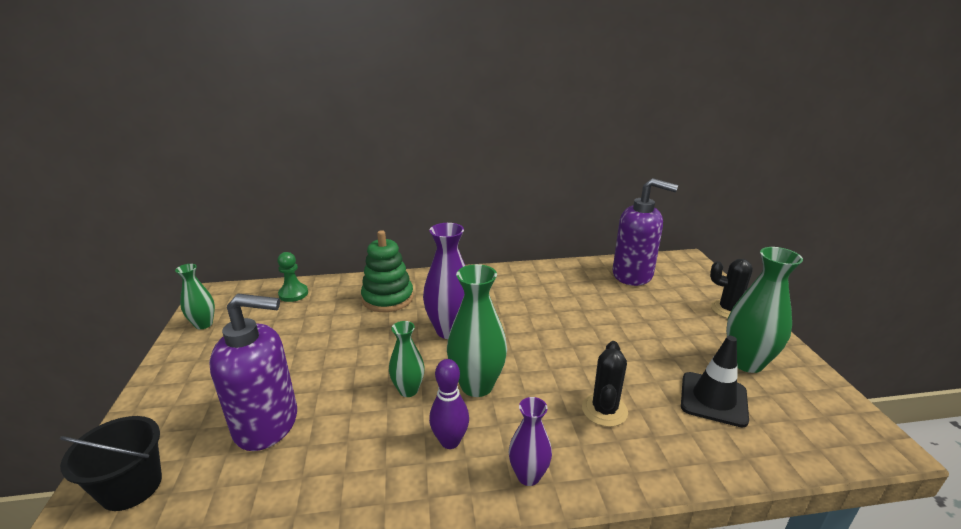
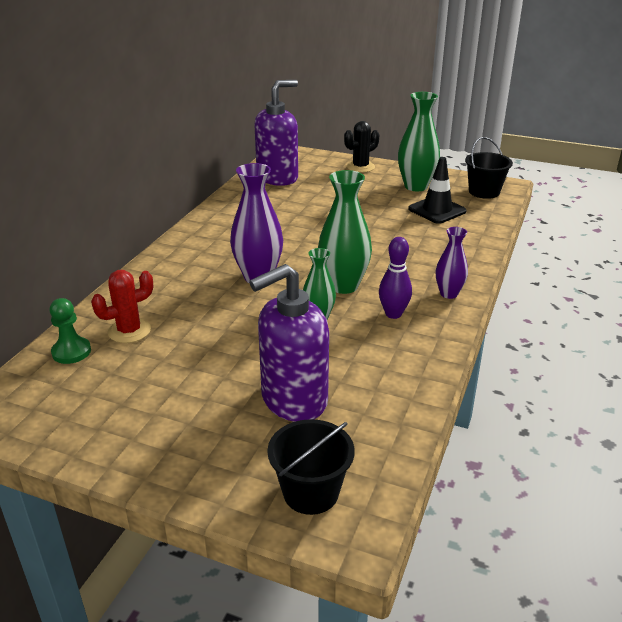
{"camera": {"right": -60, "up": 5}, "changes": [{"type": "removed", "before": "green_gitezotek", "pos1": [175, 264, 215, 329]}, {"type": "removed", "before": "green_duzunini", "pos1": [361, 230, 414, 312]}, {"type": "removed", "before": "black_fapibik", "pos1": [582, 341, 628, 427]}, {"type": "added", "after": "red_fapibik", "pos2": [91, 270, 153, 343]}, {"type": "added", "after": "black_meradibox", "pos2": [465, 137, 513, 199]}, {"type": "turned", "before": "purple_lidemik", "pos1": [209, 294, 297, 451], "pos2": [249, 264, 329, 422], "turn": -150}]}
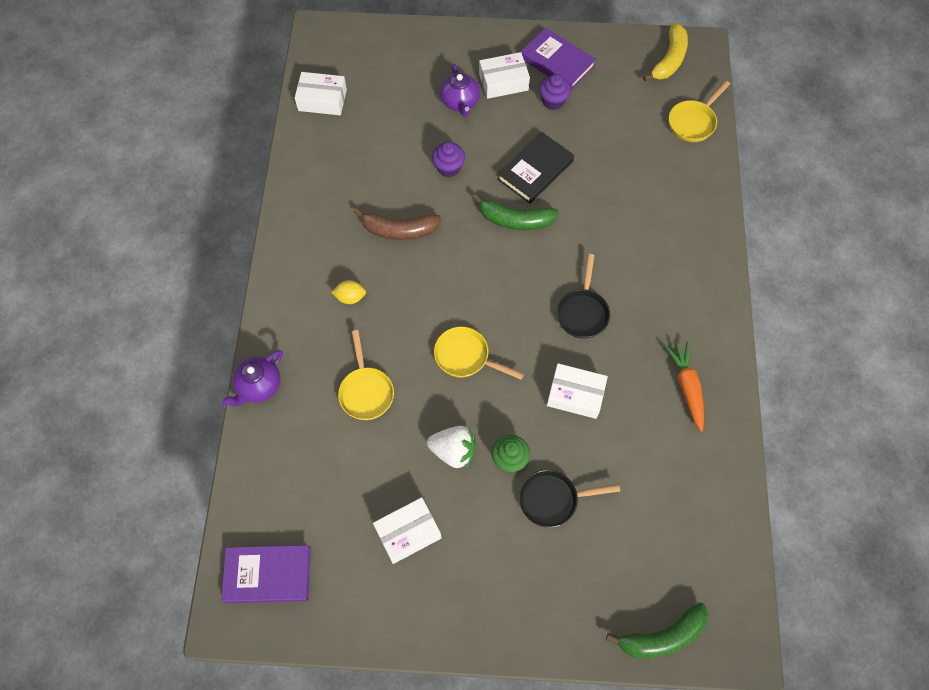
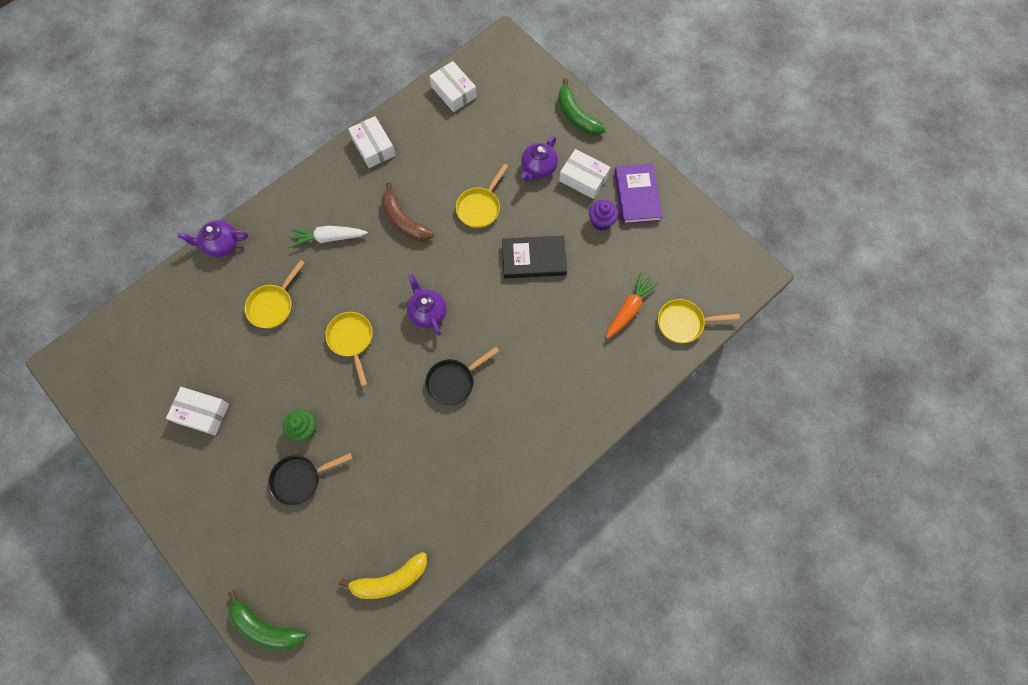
{"camera": {"right": 45, "up": 5}, "changes": [{"type": "removed", "before": "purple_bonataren", "pos1": [221, 545, 311, 603]}, {"type": "removed", "before": "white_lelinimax", "pos1": [427, 426, 476, 469]}, {"type": "added", "after": "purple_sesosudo", "pos2": [407, 274, 446, 336]}, {"type": "moved", "before": "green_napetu", "pos1": [472, 194, 559, 230], "pos2": [558, 78, 606, 135]}, {"type": "moved", "before": "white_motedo", "pos1": [547, 363, 608, 419], "pos2": [348, 116, 396, 168]}, {"type": "moved", "before": "yellow_napetu", "pos1": [643, 23, 688, 81], "pos2": [339, 552, 427, 599]}, {"type": "moved", "before": "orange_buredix", "pos1": [665, 341, 704, 432], "pos2": [606, 272, 659, 339]}, {"type": "replaced", "before": "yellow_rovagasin", "after": "white_buredix", "pos1": [331, 280, 366, 304], "pos2": [290, 226, 368, 247]}, {"type": "replaced", "before": "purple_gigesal", "after": "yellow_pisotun", "pos1": [432, 142, 465, 177], "pos2": [456, 163, 508, 228]}, {"type": "turned", "before": "black_pisotun", "pos1": [519, 470, 620, 528], "pos2": [268, 453, 353, 506], "turn": -60}]}
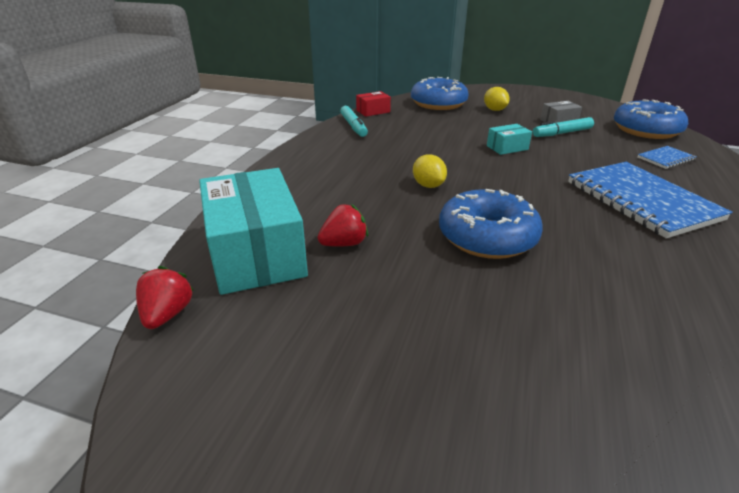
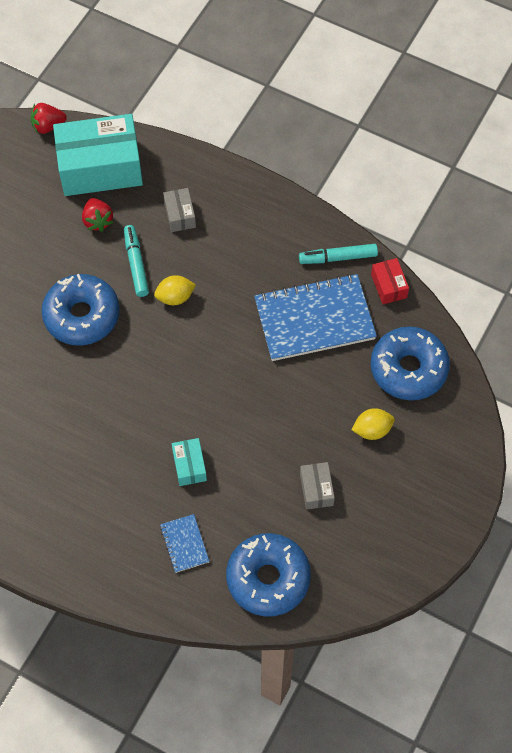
{"camera": {"right": 100, "up": 30}, "changes": [{"type": "added", "after": "grey_motedo", "pos2": [163, 188, 196, 232]}, {"type": "moved", "before": "turquoise_motedo", "pos1": [487, 124, 532, 155], "pos2": [172, 438, 207, 486]}, {"type": "moved", "before": "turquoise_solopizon", "pos1": [533, 117, 594, 137], "pos2": [124, 225, 149, 297]}, {"type": "moved", "before": "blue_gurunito", "pos1": [568, 162, 733, 238], "pos2": [254, 274, 377, 361]}, {"type": "turned", "before": "red_lelinimax", "pos1": [136, 266, 194, 329], "pos2": [31, 103, 67, 134], "turn": 150}]}
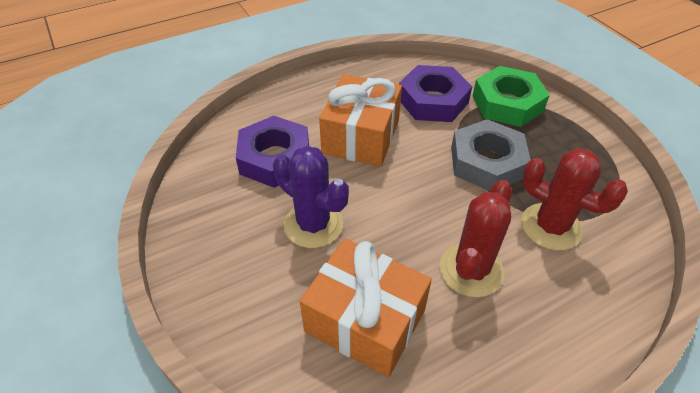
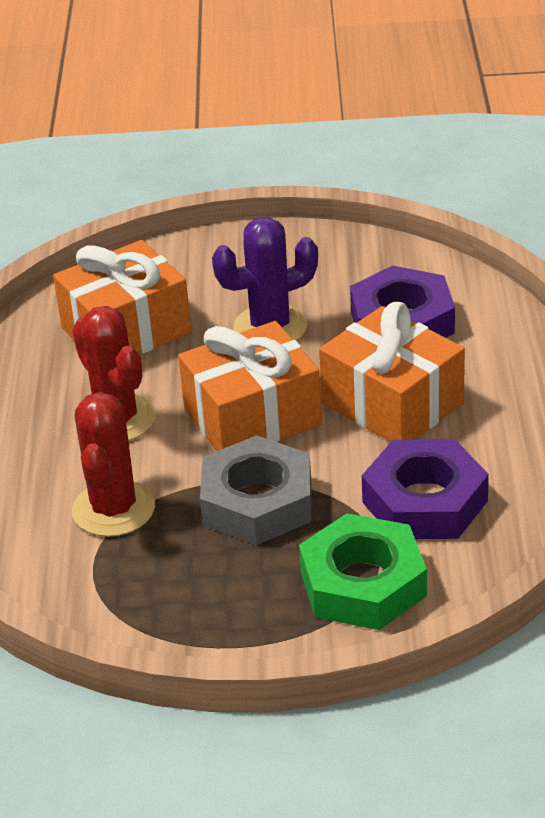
{"camera": {"right": 120, "up": -10}, "changes": [{"type": "added", "after": "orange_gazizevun", "pos2": [178, 321, 322, 451]}, {"type": "turned", "before": "red_fapibik", "pos1": [521, 148, 628, 251], "pos2": [72, 392, 155, 537], "turn": -60}]}
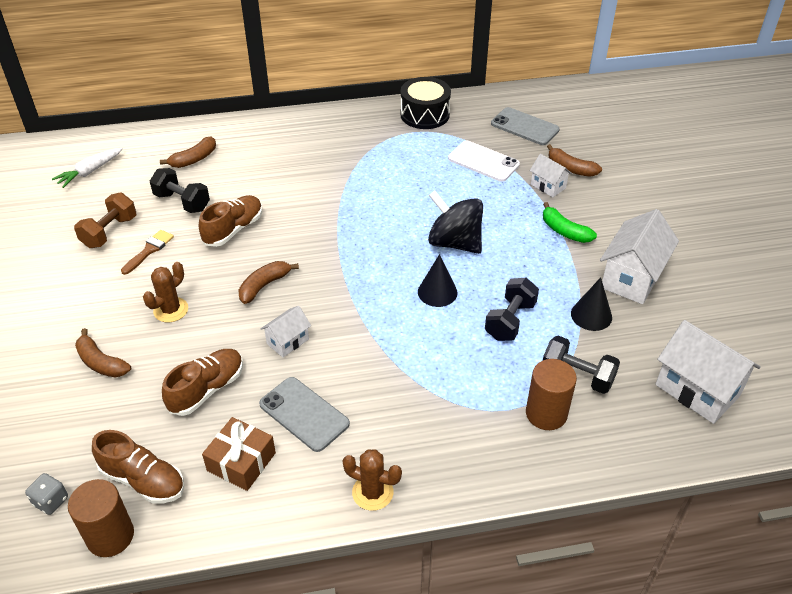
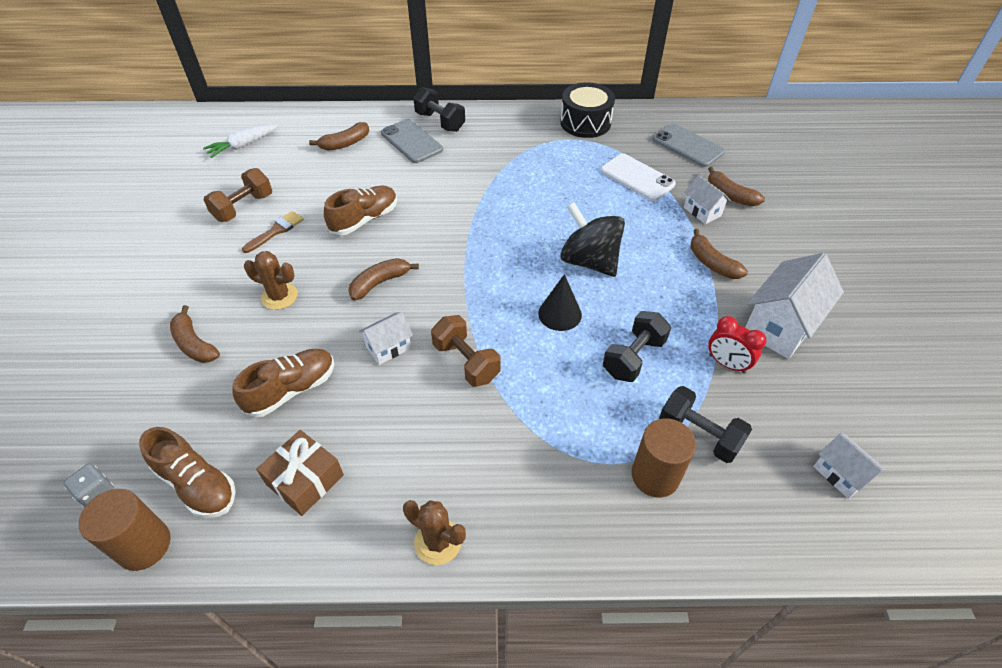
{"camera": {"right": 10, "up": 5}, "changes": [{"type": "added", "after": "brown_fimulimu", "pos2": [431, 315, 501, 387]}, {"type": "moved", "before": "black_fimulimu", "pos1": [150, 168, 210, 213], "pos2": [413, 87, 465, 132]}, {"type": "moved", "before": "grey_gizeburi", "pos1": [259, 377, 350, 452], "pos2": [381, 119, 443, 163]}, {"type": "replaced", "before": "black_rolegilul", "after": "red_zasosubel", "pos1": [571, 277, 612, 331], "pos2": [708, 316, 767, 374]}, {"type": "recoloured", "before": "green_napetu", "after": "brown_napetu", "pos1": [543, 202, 597, 243], "pos2": [690, 229, 748, 279]}, {"type": "turned", "before": "brown_fapibik", "pos1": [143, 262, 188, 322], "pos2": [244, 251, 298, 310], "turn": 60}, {"type": "resized", "before": "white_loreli", "pos1": [656, 320, 761, 424], "pos2": [813, 433, 886, 499], "scale": 0.54}]}
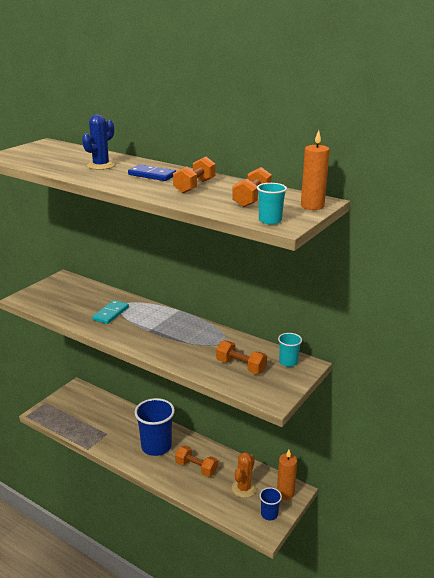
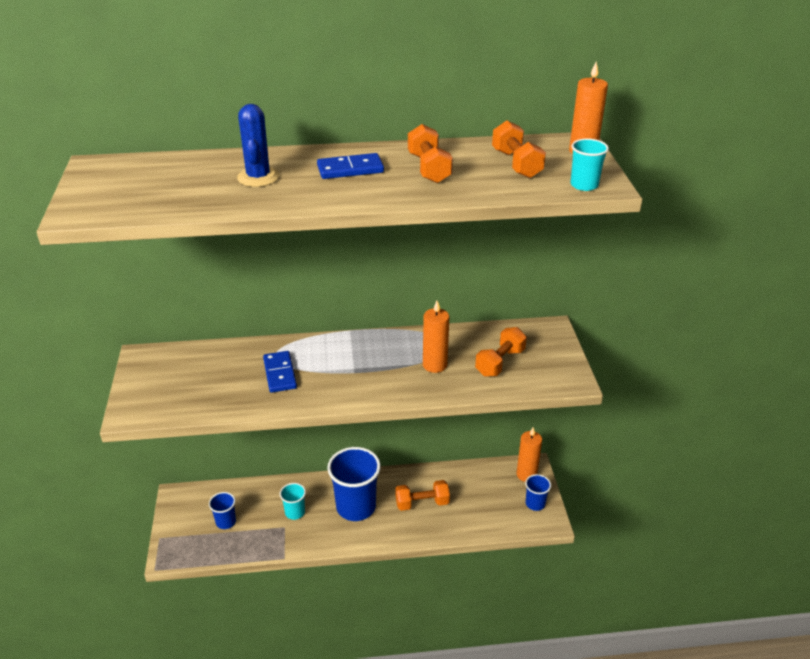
{"camera": {"right": -40, "up": 10}, "changes": [{"type": "removed", "before": "orange_fapibik", "pos1": [232, 452, 256, 498]}, {"type": "added", "after": "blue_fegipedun", "pos2": [209, 492, 236, 529]}, {"type": "added", "after": "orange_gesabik", "pos2": [423, 301, 449, 373]}, {"type": "moved", "before": "turquoise_fegipedun", "pos1": [278, 333, 302, 367], "pos2": [280, 483, 306, 520]}, {"type": "recoloured", "before": "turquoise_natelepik", "after": "blue_natelepik", "pos1": [92, 300, 129, 324], "pos2": [263, 351, 297, 393]}, {"type": "turned", "before": "orange_fimulimu", "pos1": [216, 341, 267, 374], "pos2": [475, 327, 527, 377], "turn": -45}]}
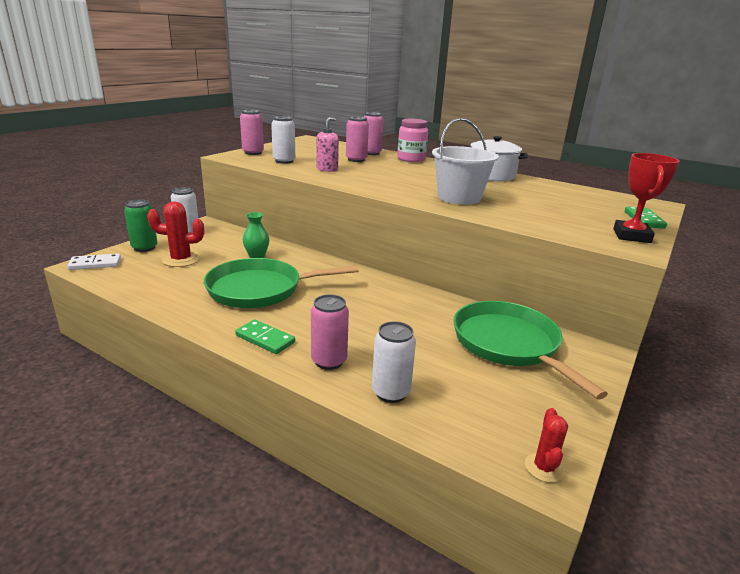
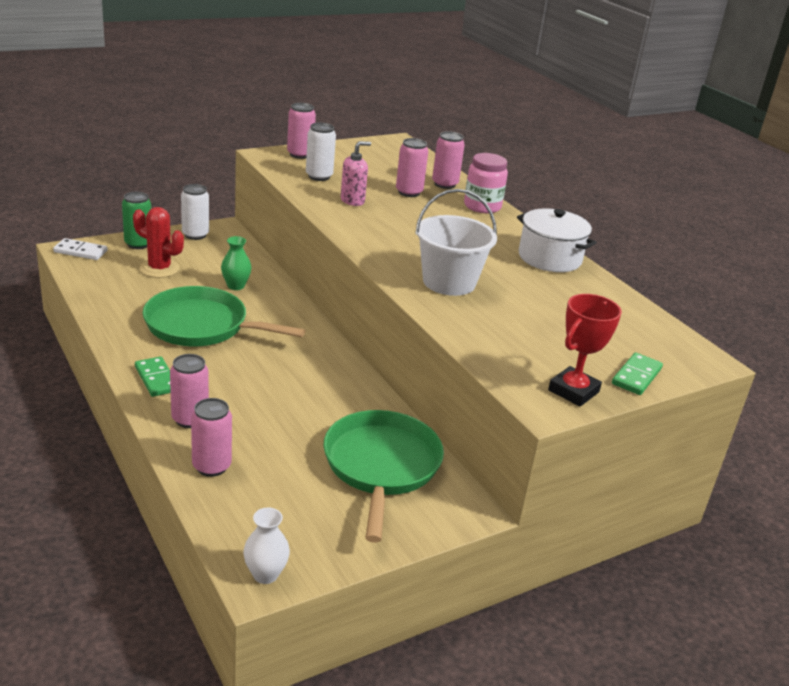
{"camera": {"right": 25, "up": 5}, "changes": [{"type": "replaced", "before": "red_fapibik", "after": "white_gitezotek", "pos1": [525, 408, 568, 483], "pos2": [243, 508, 290, 584]}, {"type": "recoloured", "before": "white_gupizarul", "after": "pink_gupizarul", "pos1": [372, 321, 416, 403], "pos2": [191, 398, 232, 477]}]}
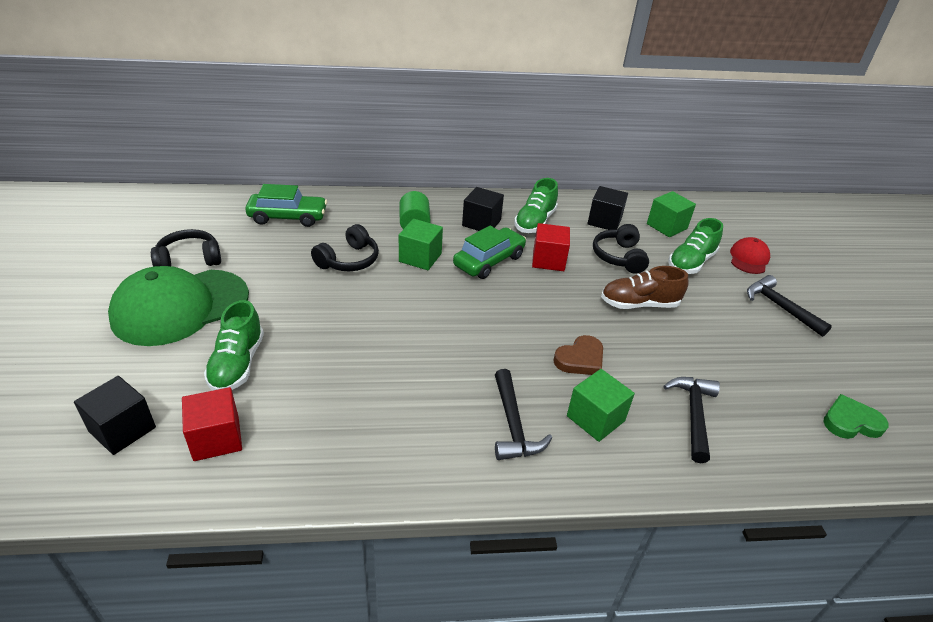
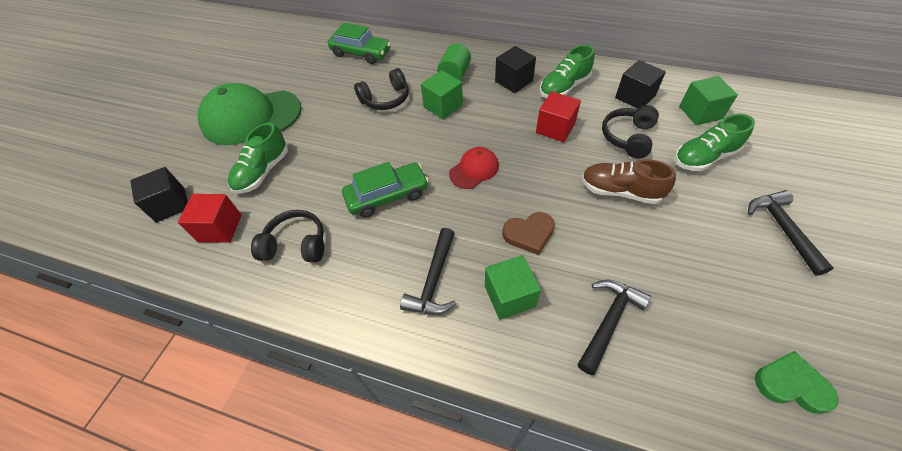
{"camera": {"right": 30, "up": 15}, "changes": [{"type": "moved", "before": "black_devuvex", "pos1": [151, 229, 221, 267], "pos2": [251, 210, 324, 262]}, {"type": "moved", "before": "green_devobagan", "pos1": [453, 226, 526, 279], "pos2": [342, 162, 429, 218]}, {"type": "moved", "before": "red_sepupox", "pos1": [730, 237, 770, 274], "pos2": [449, 147, 499, 189]}]}
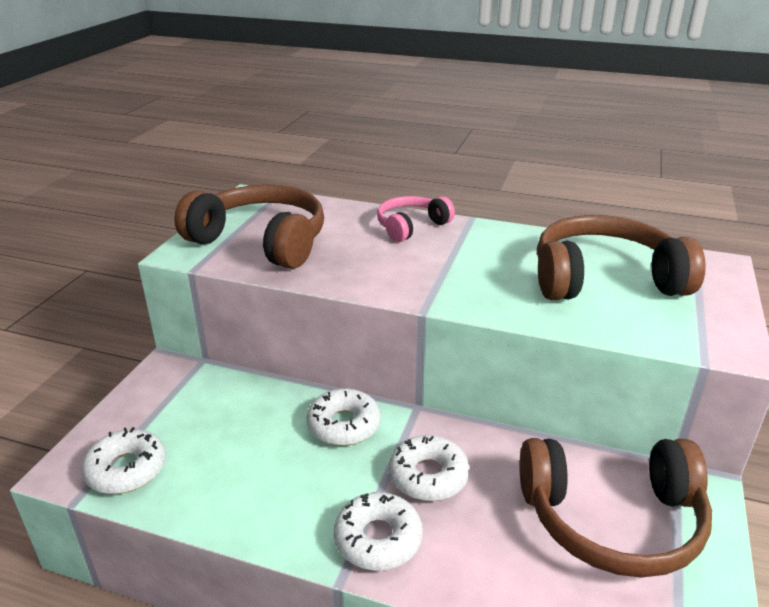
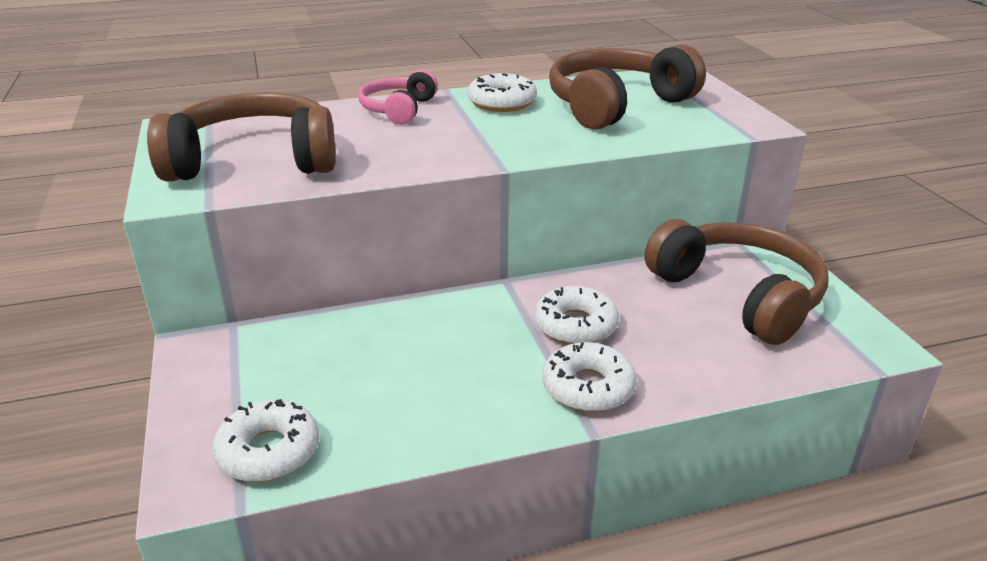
{"camera": {"right": -35, "up": 0}, "changes": [{"type": "moved", "before": "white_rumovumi", "pos1": [307, 389, 381, 446], "pos2": [468, 73, 537, 112]}, {"type": "turned", "before": "brown_devuvex", "pos1": [519, 438, 712, 578], "pos2": [645, 219, 829, 345], "turn": -90}]}
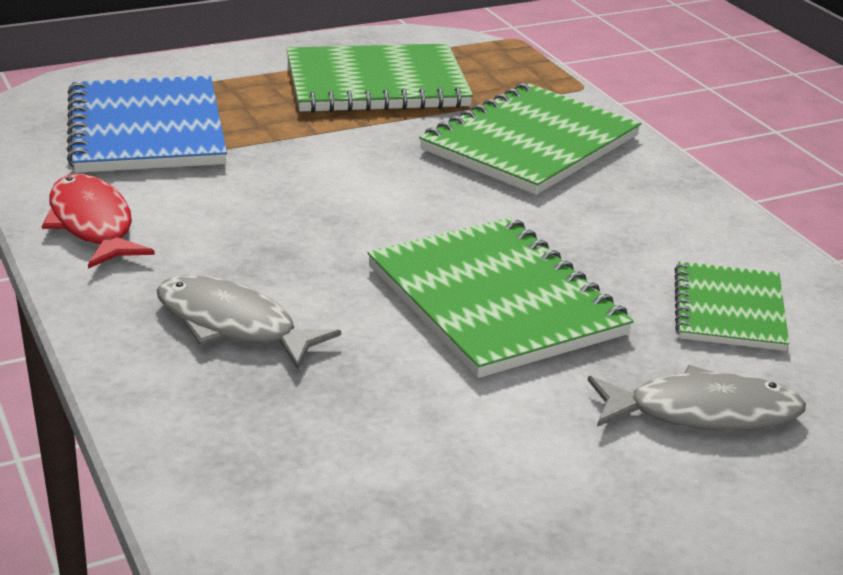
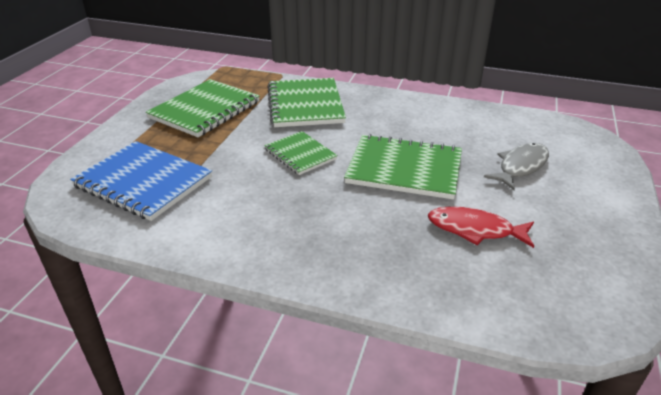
{"camera": {"right": -45, "up": 5}, "changes": [{"type": "removed", "before": "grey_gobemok", "pos1": [157, 275, 341, 370]}, {"type": "moved", "before": "red_gobemok", "pos1": [42, 174, 155, 269], "pos2": [428, 206, 534, 248]}, {"type": "moved", "before": "green_gurunito", "pos1": [674, 261, 789, 351], "pos2": [264, 131, 338, 175]}]}
